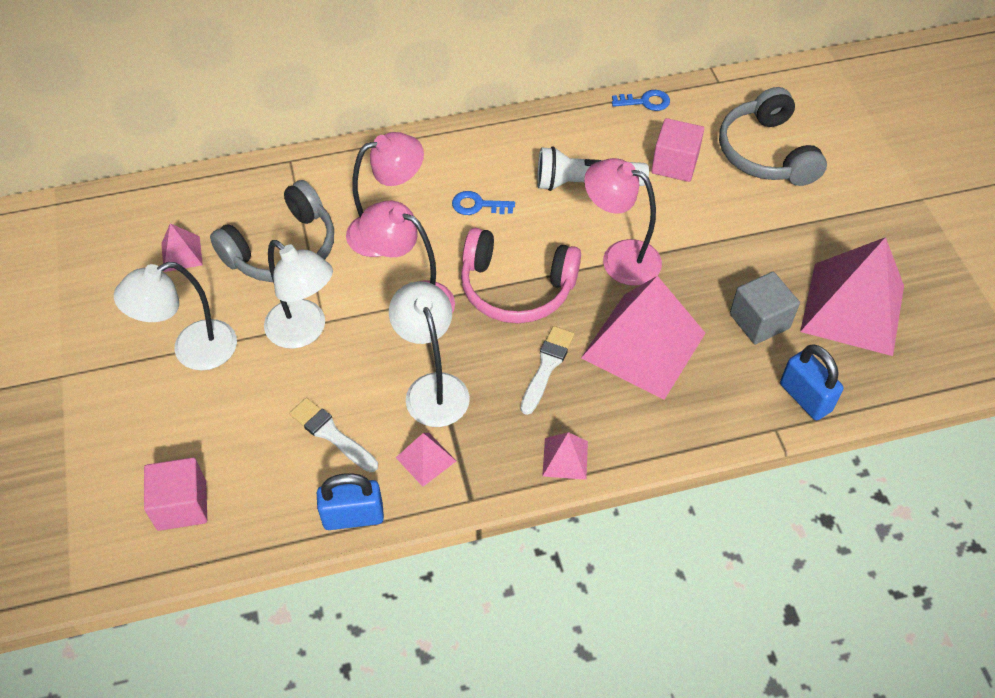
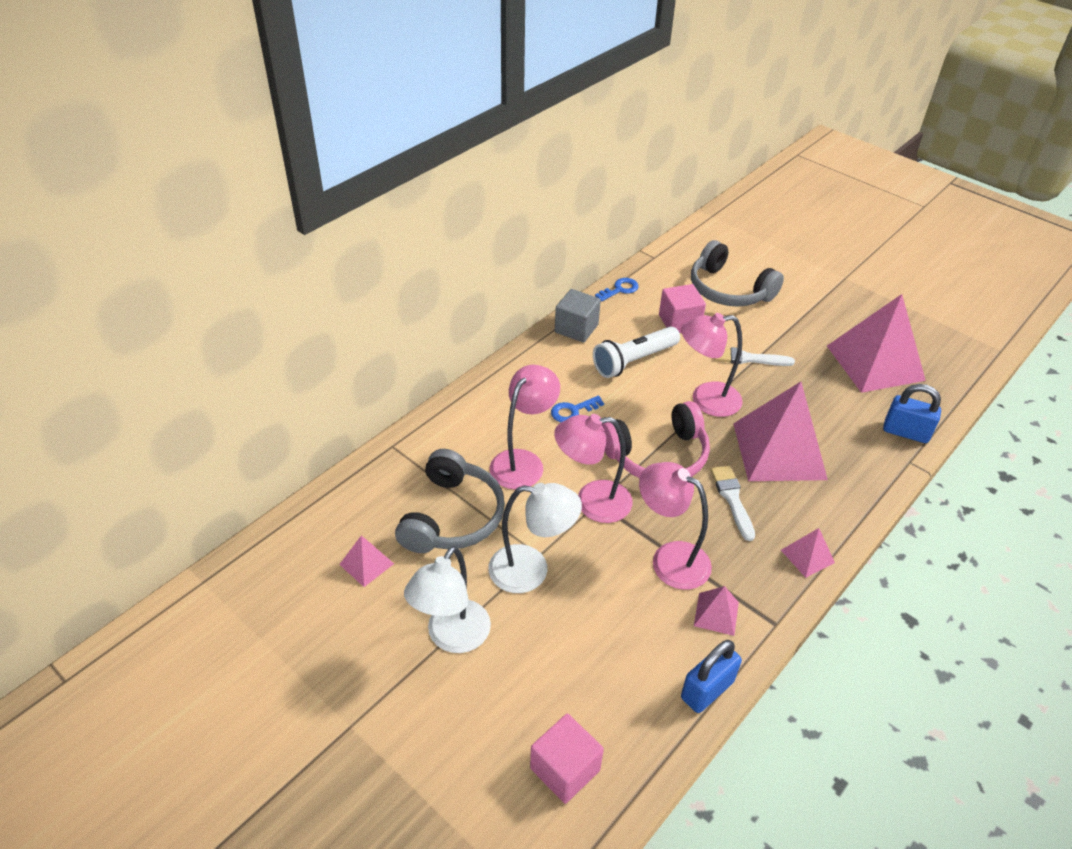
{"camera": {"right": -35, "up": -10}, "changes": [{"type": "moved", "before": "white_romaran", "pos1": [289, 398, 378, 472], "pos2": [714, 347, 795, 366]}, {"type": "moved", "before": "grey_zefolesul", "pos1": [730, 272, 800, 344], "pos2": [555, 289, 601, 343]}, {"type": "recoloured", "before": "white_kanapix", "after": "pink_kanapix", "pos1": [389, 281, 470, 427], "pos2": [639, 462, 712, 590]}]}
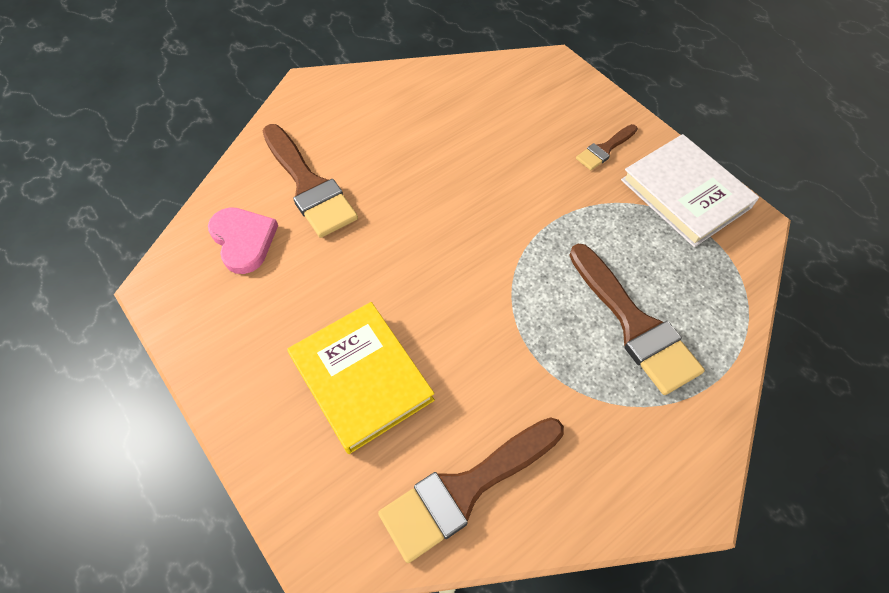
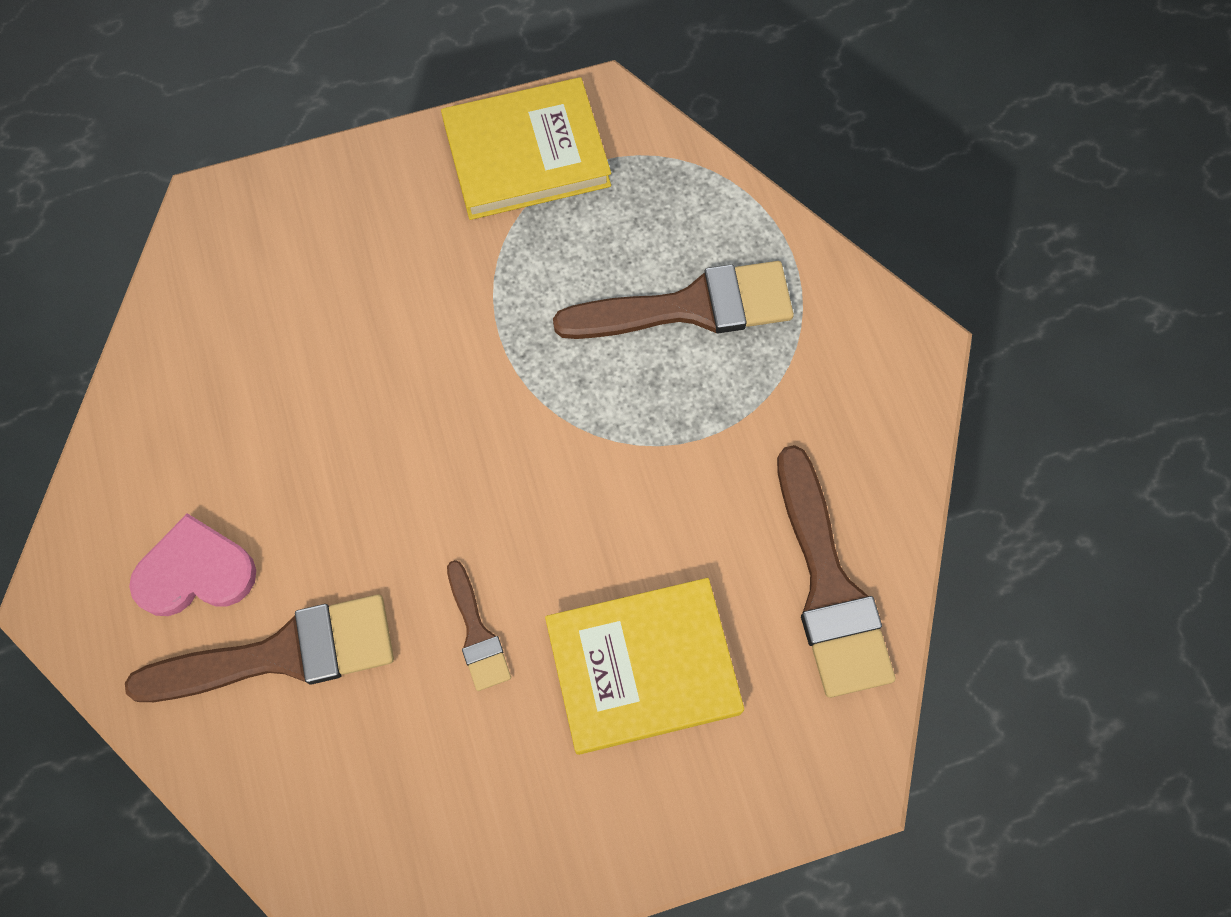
{"camera": {"right": -70, "up": 10}, "changes": [{"type": "moved", "before": "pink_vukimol", "pos1": [208, 207, 278, 274], "pos2": [129, 513, 256, 616]}, {"type": "moved", "before": "brown_romaran", "pos1": [576, 124, 638, 170], "pos2": [447, 560, 511, 691]}, {"type": "recoloured", "before": "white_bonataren", "after": "yellow_bonataren", "pos1": [621, 134, 759, 247], "pos2": [441, 77, 611, 220]}]}
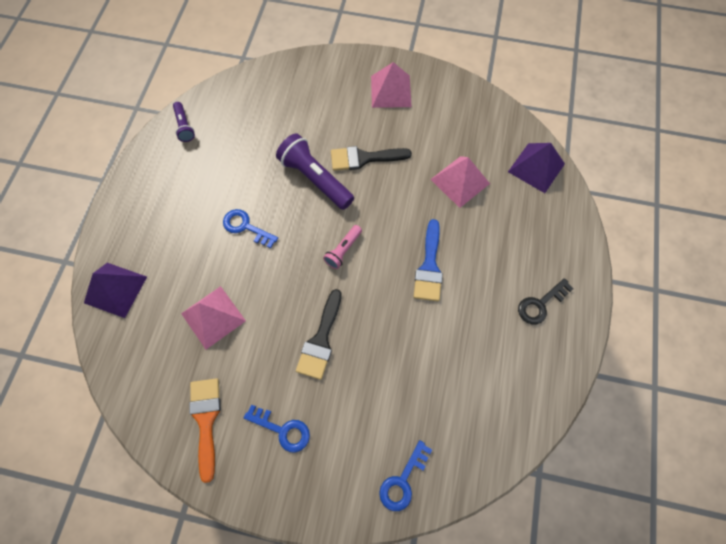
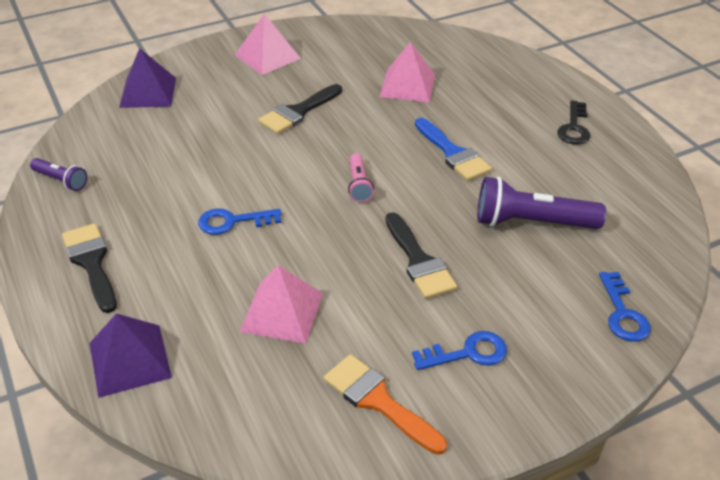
{"camera": {"right": -40, "up": -25}, "changes": [{"type": "added", "after": "black_romaran", "pos2": [62, 223, 117, 313]}, {"type": "moved", "before": "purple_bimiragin", "pos1": [276, 134, 354, 210], "pos2": [477, 177, 606, 229]}, {"type": "moved", "before": "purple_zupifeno", "pos1": [508, 143, 565, 193], "pos2": [119, 48, 176, 108]}]}
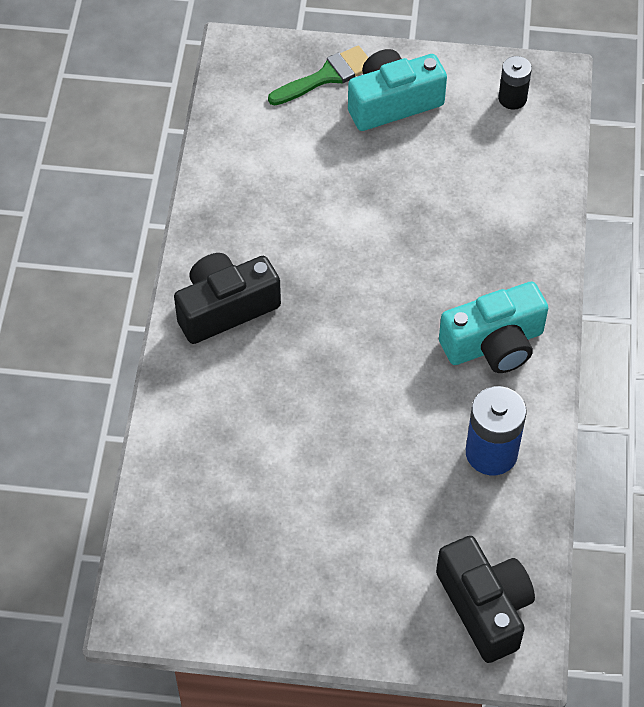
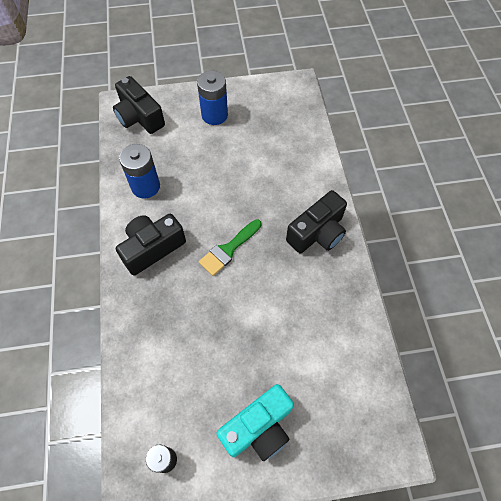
{"camera": {"right": 165, "up": 5}, "changes": [{"type": "added", "after": "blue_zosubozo", "pos2": [197, 71, 228, 125]}, {"type": "moved", "before": "green_romaran", "pos1": [268, 46, 368, 105], "pos2": [199, 219, 262, 276]}, {"type": "recoloured", "before": "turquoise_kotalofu", "after": "black_kotalofu", "pos1": [439, 282, 548, 373], "pos2": [116, 214, 186, 276]}]}
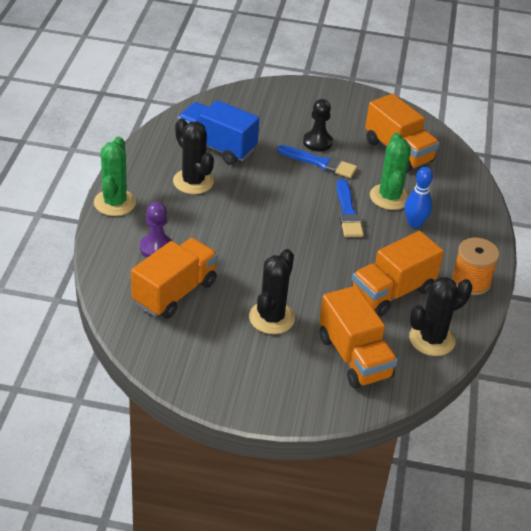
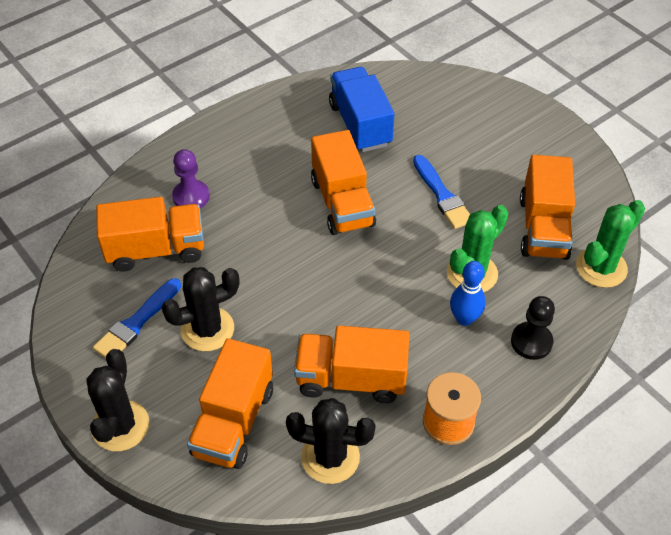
{"camera": {"right": 45, "up": 10}, "changes": [{"type": "added", "after": "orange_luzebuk", "pos2": [311, 130, 376, 235]}, {"type": "moved", "before": "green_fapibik", "pos1": [94, 137, 136, 216], "pos2": [576, 200, 645, 288]}, {"type": "moved", "before": "black_fapibik", "pos1": [173, 118, 214, 194], "pos2": [86, 349, 149, 451]}, {"type": "moved", "before": "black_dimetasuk", "pos1": [303, 99, 333, 152], "pos2": [511, 296, 555, 360]}, {"type": "moved", "before": "blue_romaran", "pos1": [337, 179, 364, 237], "pos2": [93, 278, 181, 358]}]}
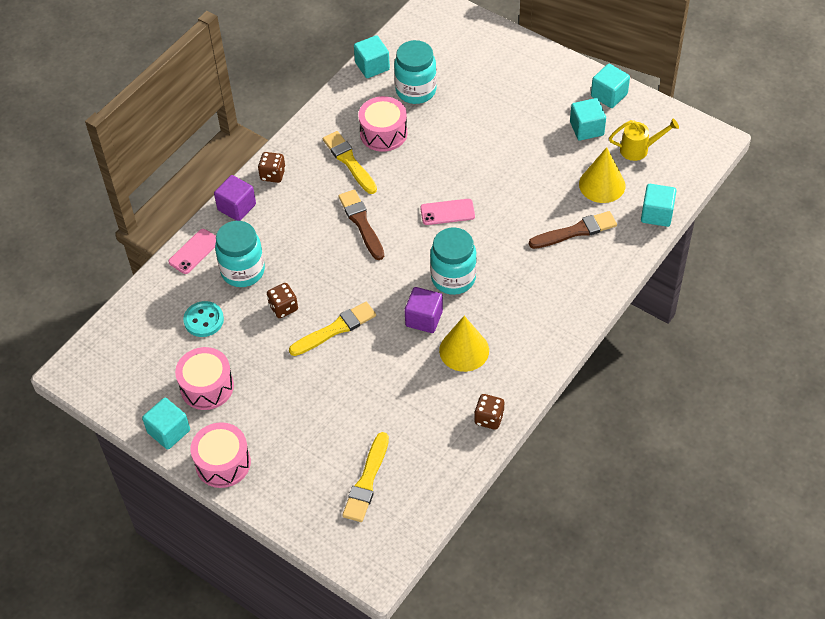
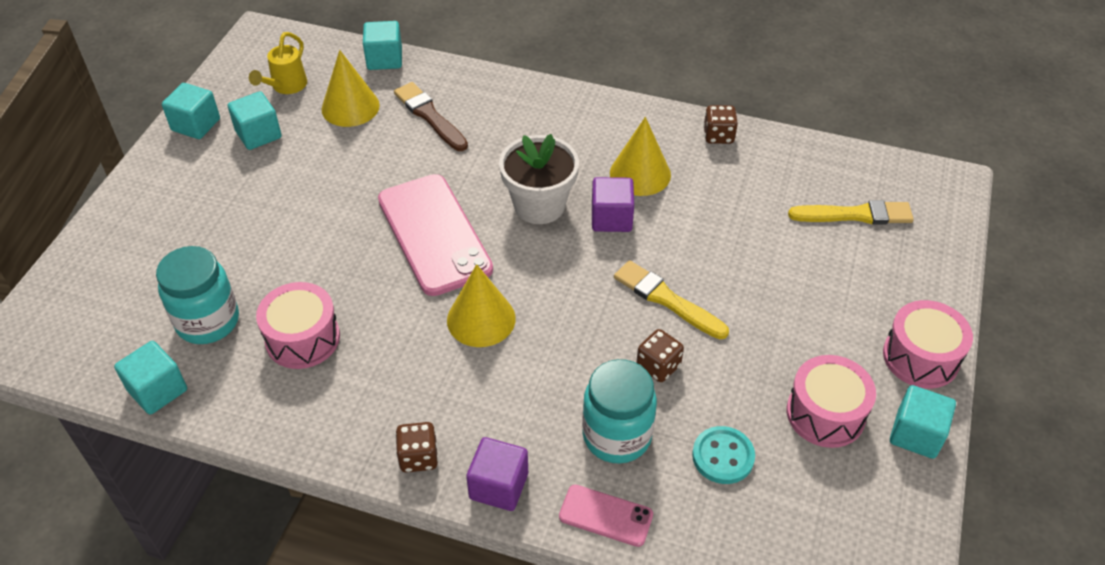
{"camera": {"right": -110, "up": -5}, "changes": [{"type": "removed", "before": "yellow_romaran", "pos1": [323, 131, 377, 194]}, {"type": "replaced", "before": "brown_romaran", "after": "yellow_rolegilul", "pos1": [338, 189, 384, 260], "pos2": [447, 264, 516, 347]}, {"type": "replaced", "before": "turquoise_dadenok", "after": "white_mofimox", "pos1": [430, 227, 477, 295], "pos2": [499, 134, 579, 224]}, {"type": "turned", "before": "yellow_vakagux", "pos1": [609, 119, 679, 161], "pos2": [249, 32, 307, 94], "turn": -135}, {"type": "resized", "before": "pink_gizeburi", "pos1": [420, 199, 475, 225], "pos2": [378, 174, 493, 296], "scale": 2.06}]}
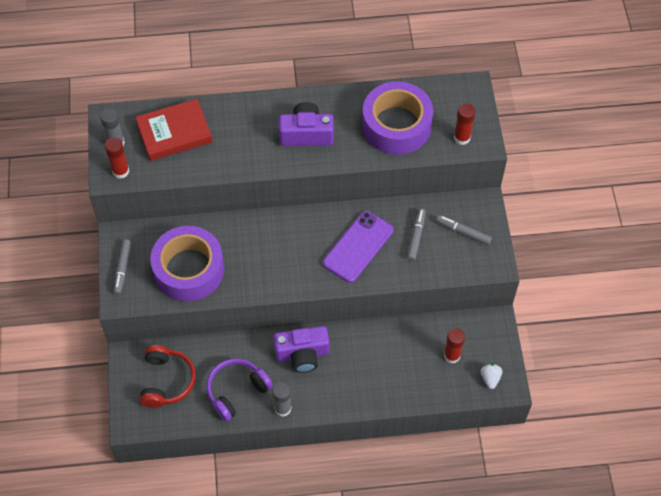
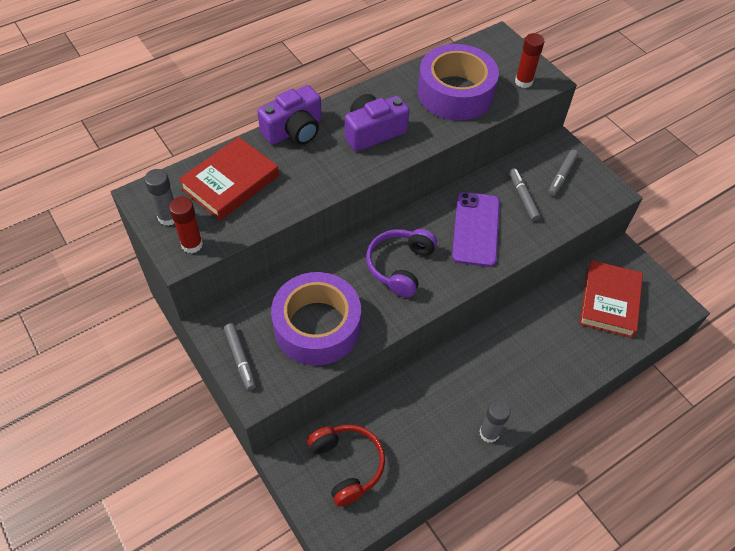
{"camera": {"right": -30, "up": -5}, "changes": [{"type": "removed", "before": "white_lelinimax", "pos1": [481, 363, 502, 389]}, {"type": "moved", "before": "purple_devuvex", "pos1": [207, 358, 273, 421], "pos2": [366, 229, 437, 298]}, {"type": "moved", "before": "purple_kotalofu", "pos1": [273, 326, 329, 373], "pos2": [257, 85, 322, 145]}, {"type": "replaced", "before": "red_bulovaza", "after": "red_bonataren", "pos1": [444, 328, 465, 363], "pos2": [579, 260, 643, 338]}, {"type": "turned", "before": "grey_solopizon", "pos1": [436, 215, 492, 245], "pos2": [548, 150, 578, 196], "turn": -60}]}
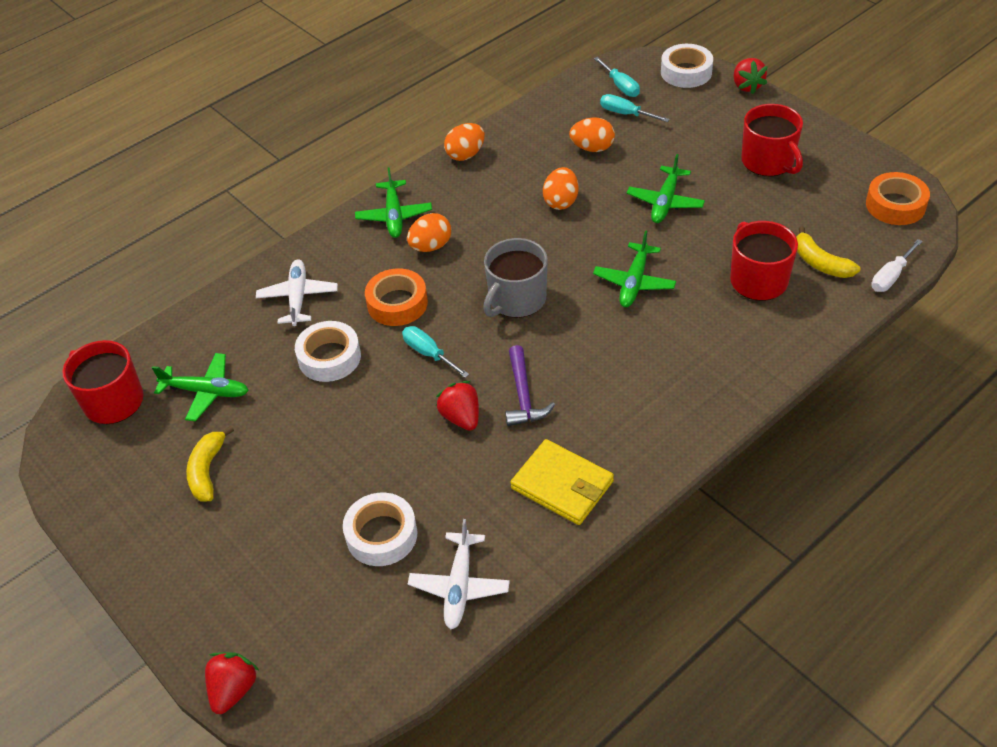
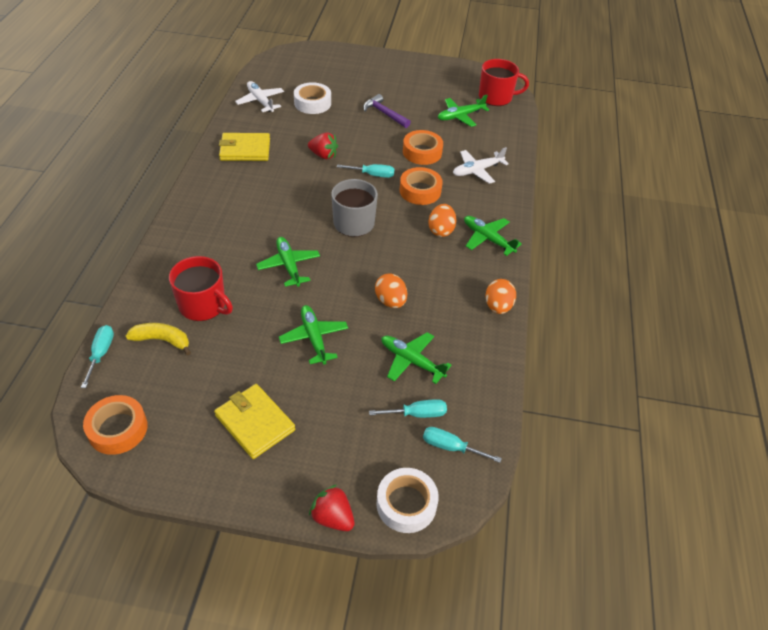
{"camera": {"right": 135, "up": 0}, "changes": [{"type": "removed", "before": "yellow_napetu", "pos1": [186, 426, 234, 502]}, {"type": "removed", "before": "red_lelinimax", "pos1": [205, 652, 259, 714]}, {"type": "moved", "before": "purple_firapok", "pos1": [505, 345, 555, 426], "pos2": [363, 94, 411, 128]}, {"type": "replaced", "before": "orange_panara", "after": "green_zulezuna", "pos1": [569, 117, 615, 152], "pos2": [381, 332, 452, 384]}, {"type": "replaced", "before": "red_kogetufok", "after": "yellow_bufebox", "pos1": [741, 104, 803, 176], "pos2": [214, 384, 295, 459]}, {"type": "recoloured", "before": "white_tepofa", "after": "orange_tepofa", "pos1": [295, 321, 361, 382], "pos2": [403, 130, 443, 165]}, {"type": "recoloured", "before": "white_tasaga", "after": "turquoise_tasaga", "pos1": [871, 239, 923, 292], "pos2": [81, 325, 114, 388]}, {"type": "turned", "before": "white_zulezuna", "pos1": [256, 260, 338, 326], "pos2": [453, 147, 509, 184], "turn": 105}]}
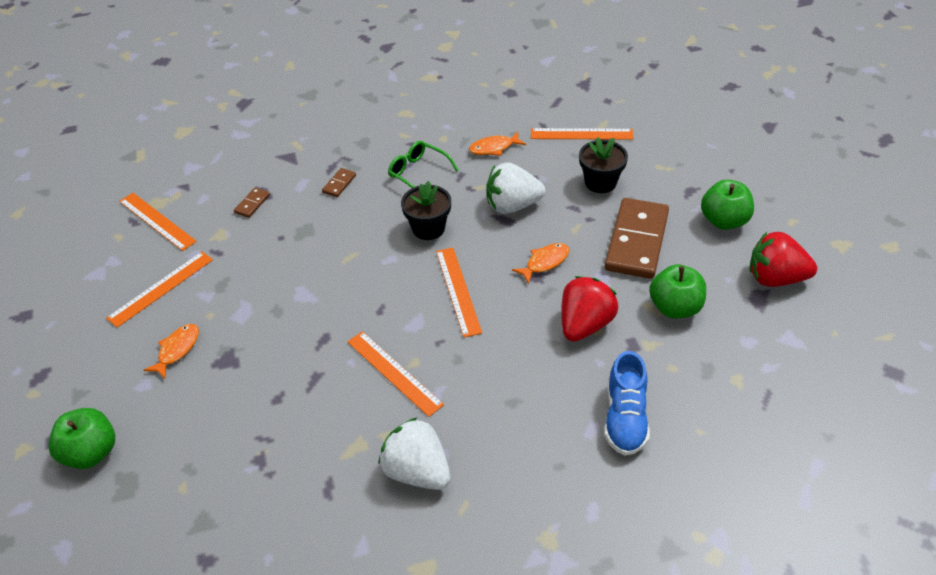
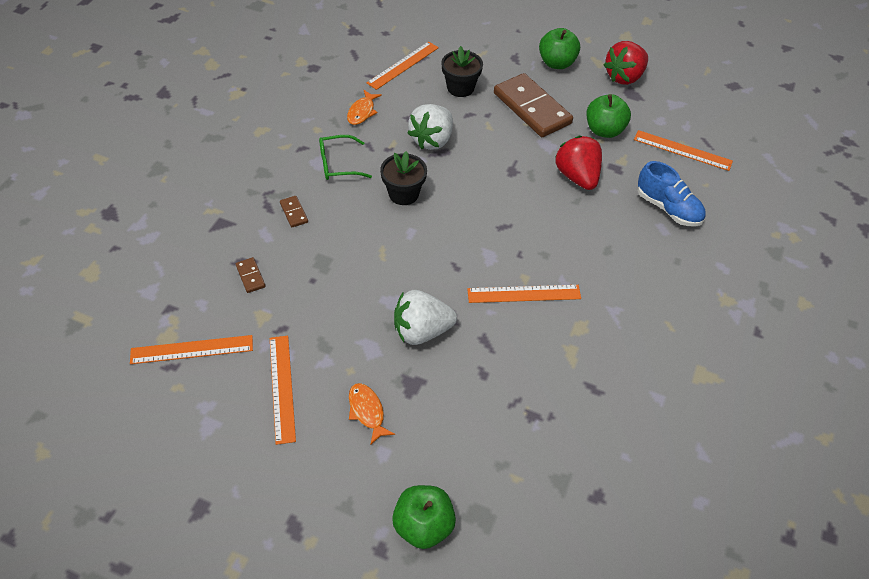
{"camera": {"right": -55, "up": 5}, "changes": [{"type": "removed", "before": "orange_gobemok", "pos1": [512, 243, 569, 284]}, {"type": "moved", "before": "white_lelinimax", "pos1": [379, 417, 451, 490], "pos2": [394, 290, 457, 345]}, {"type": "moved", "before": "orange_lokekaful", "pos1": [436, 248, 482, 337], "pos2": [634, 130, 733, 171]}]}
